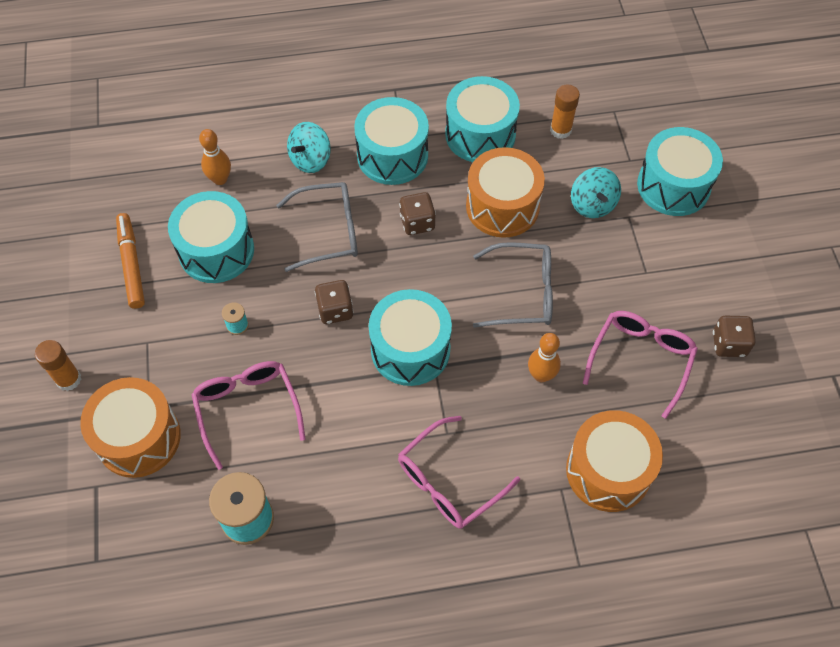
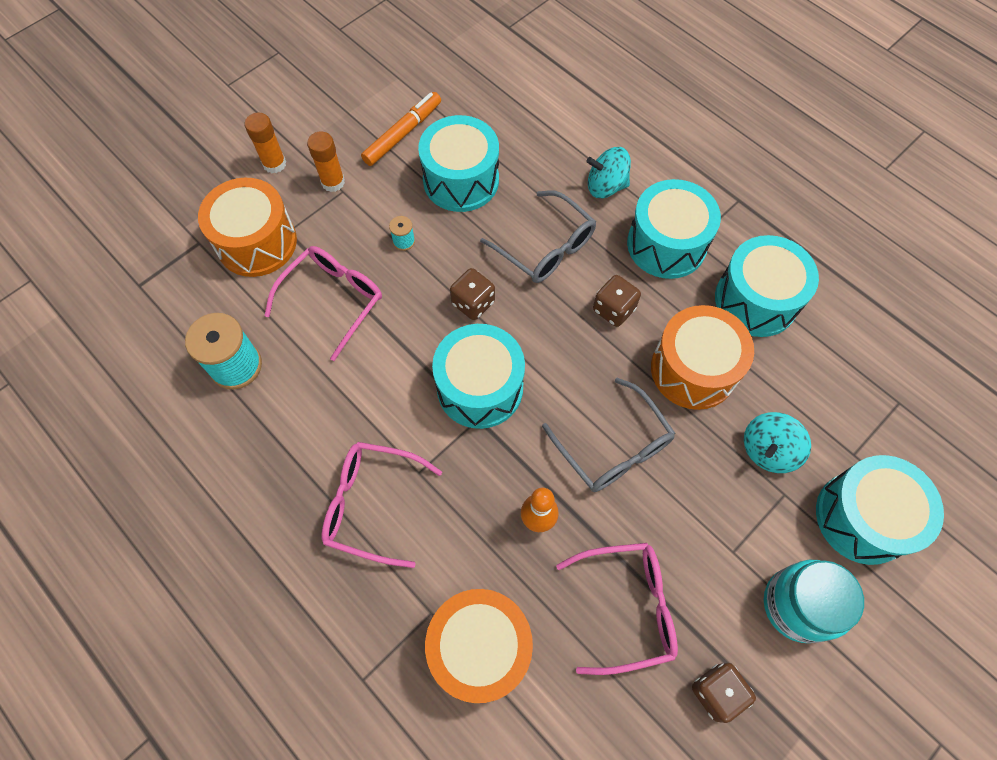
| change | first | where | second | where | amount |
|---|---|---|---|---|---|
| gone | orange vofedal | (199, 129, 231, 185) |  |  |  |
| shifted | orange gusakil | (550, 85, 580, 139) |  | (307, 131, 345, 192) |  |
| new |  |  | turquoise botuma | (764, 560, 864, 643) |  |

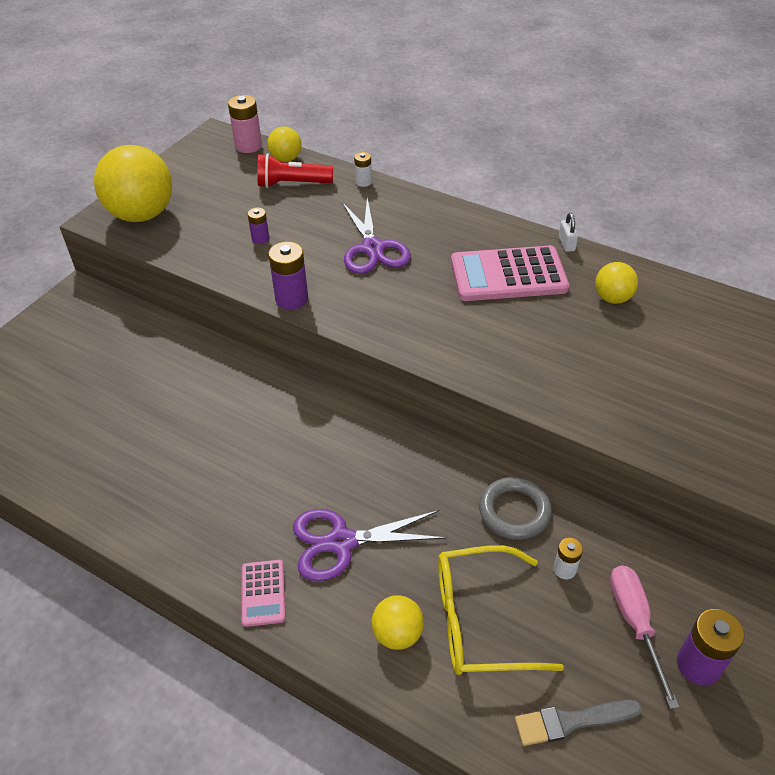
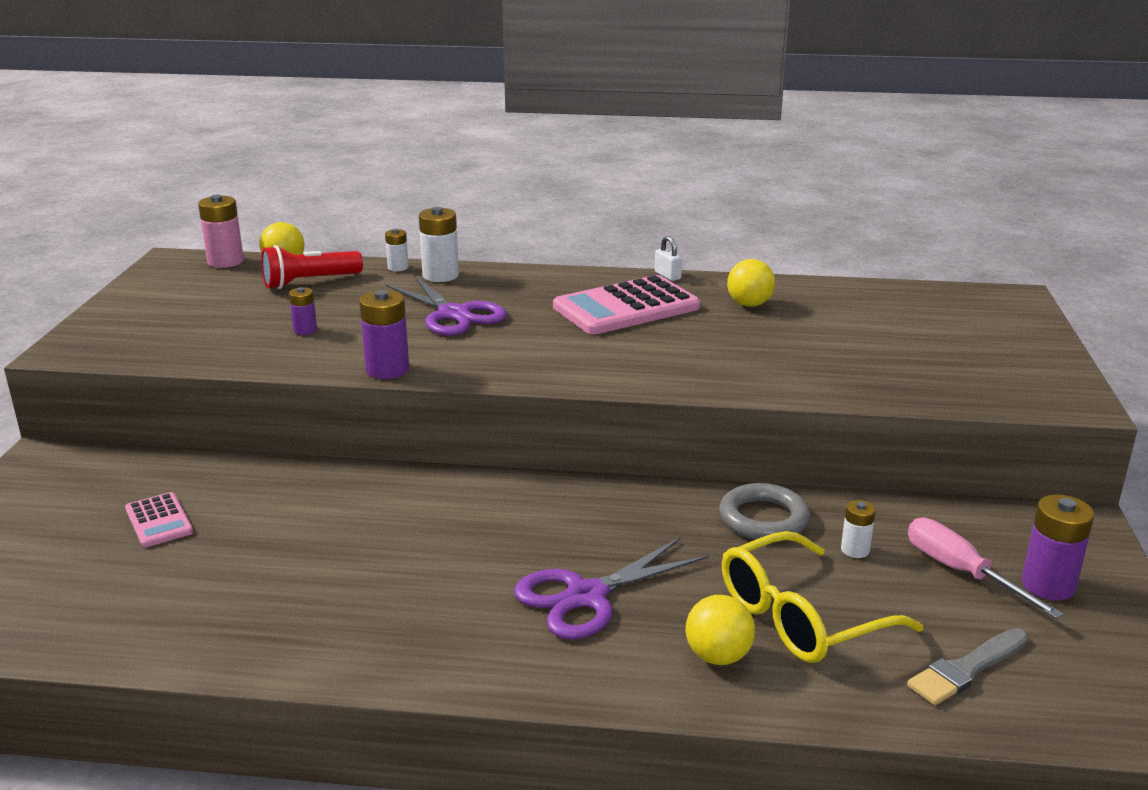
| change | first | where | second | where | amount |
|---|---|---|---|---|---|
| gone | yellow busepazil | (94, 145, 172, 222) |  |  |  |
| shifted | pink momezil | (242, 560, 286, 627) |  | (125, 492, 193, 547) |  |
| new |  |  | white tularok | (419, 207, 459, 282) |  |

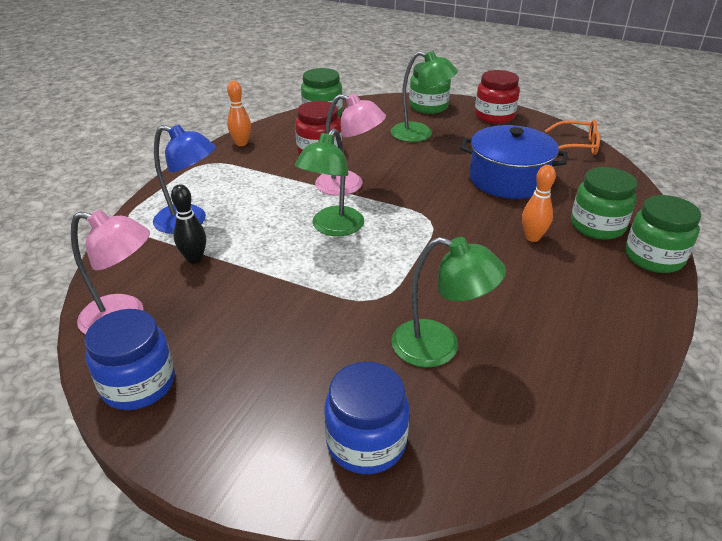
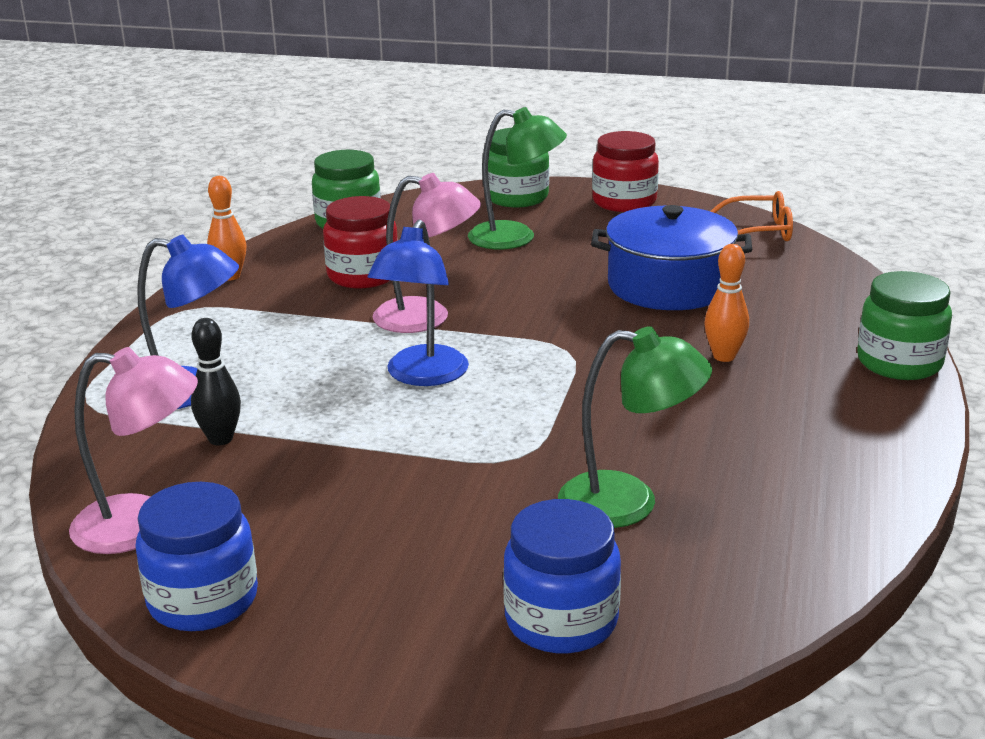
| change | first | where | second | where | amount |
|---|---|---|---|---|---|
| repainted | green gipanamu | (295, 128, 364, 236) | blue gipanamu | (367, 220, 469, 386) |  |
| gone | green botuma | (571, 167, 637, 240) |  |  |  |

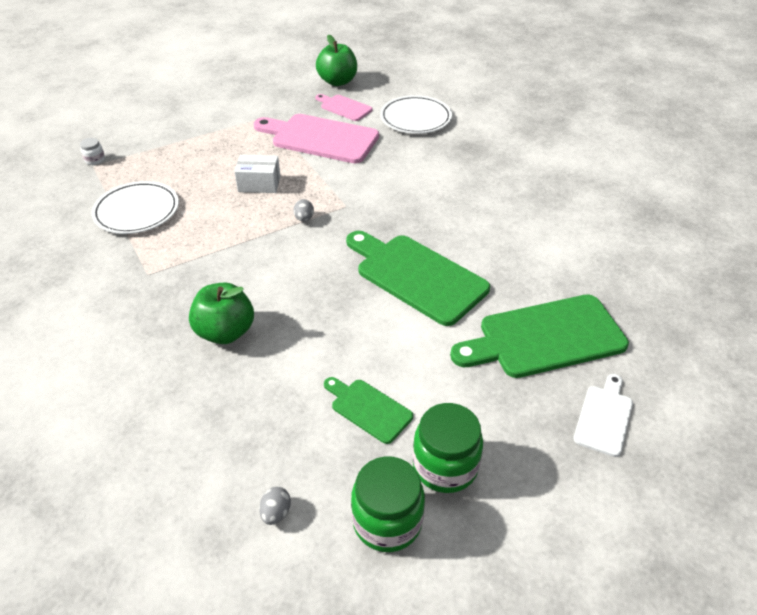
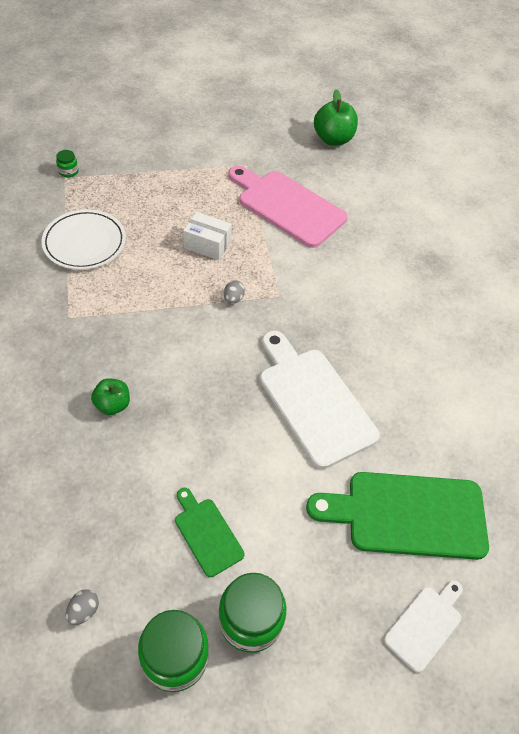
| change | first | where | second | where | amount |
|---|---|---|---|---|---|
| repainted | white botuma | (80, 138, 105, 165) | green botuma | (56, 150, 79, 177) |  |
| scaled | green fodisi | (189, 282, 254, 344) |  | (91, 378, 130, 415) | x0.62 |
| gone | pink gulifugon | (315, 94, 373, 121) |  |  |  |
| repainted | green gulifugon | (346, 231, 490, 326) | white gulifugon | (260, 330, 379, 469) |  |
| gone | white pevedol | (380, 95, 452, 134) |  |  |  |

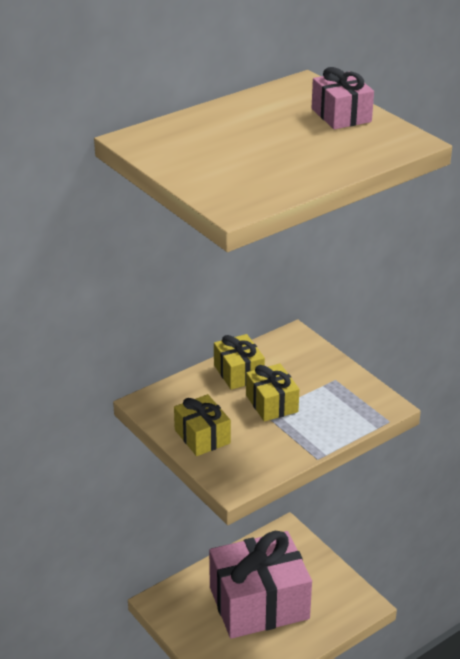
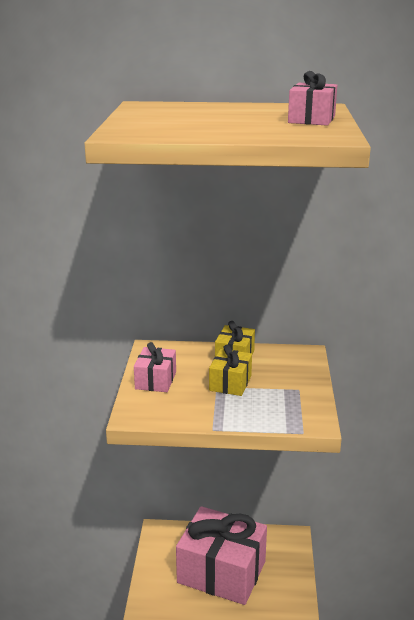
| change | first | where | second | where | amount |
|---|---|---|---|---|---|
| repainted | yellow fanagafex | (174, 394, 231, 456) | pink fanagafex | (134, 342, 176, 392) |  |

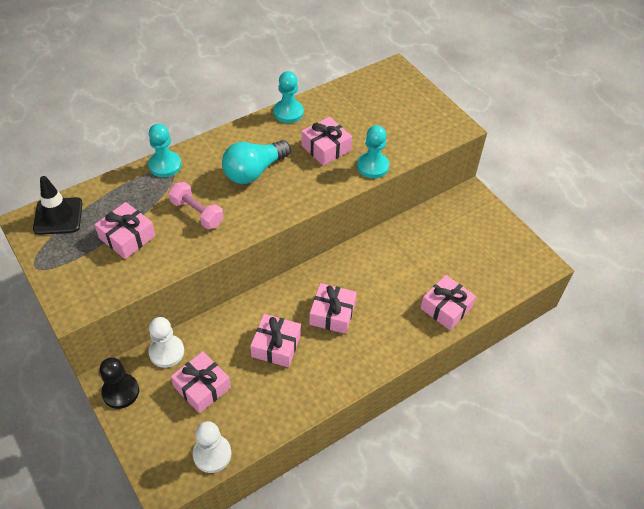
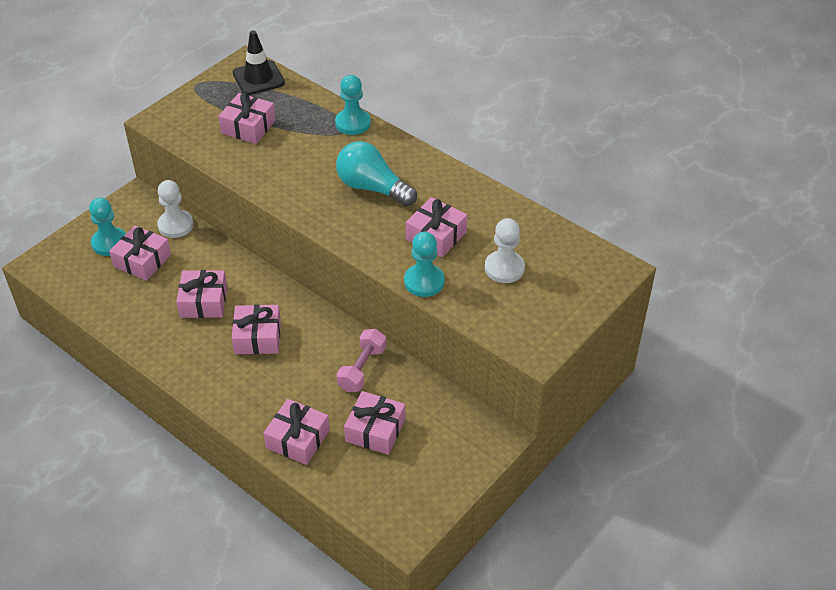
| change | first | where | second | where | amount |
|---|---|---|---|---|---|
| gone | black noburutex | (100, 357, 139, 409) |  |  |  |
| shifted | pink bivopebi | (168, 182, 224, 229) |  | (337, 329, 386, 392) |  |
| shifted | white noburutex | (193, 421, 231, 473) |  | (485, 218, 525, 283) |  |
| shifted | turquoise noburutex | (273, 71, 304, 123) |  | (89, 198, 126, 256) |  |
| new |  |  | pink fanagafex | (344, 391, 405, 455) |  |

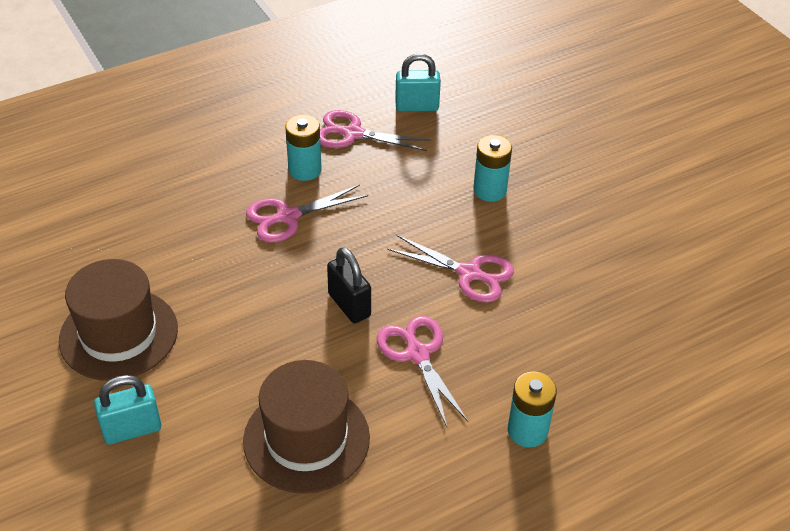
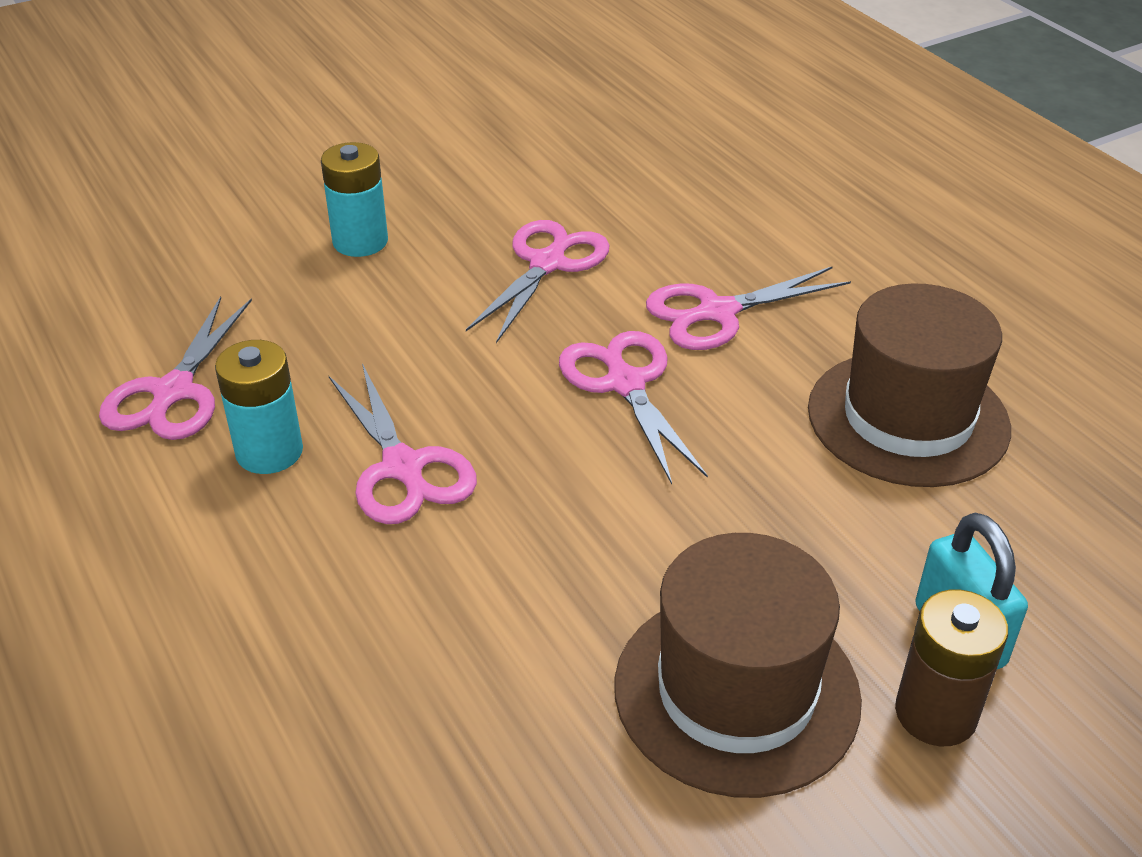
| change | first | where | second | where | amount |
|---|---|---|---|---|---|
| swapped | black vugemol | (327, 247, 371, 323) | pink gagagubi | (559, 331, 708, 484) |  |
| gone | turquoise vugemol | (395, 53, 441, 112) |  |  |  |
| gone | turquoise tularok | (508, 372, 557, 448) |  |  |  |
| new |  |  | brown tularok | (895, 589, 1008, 746) |  |

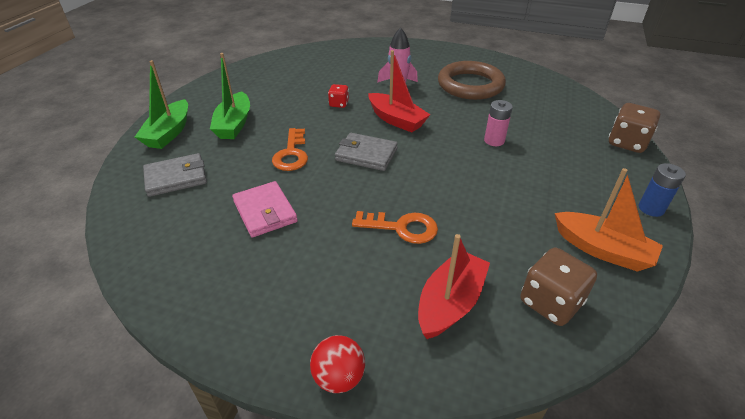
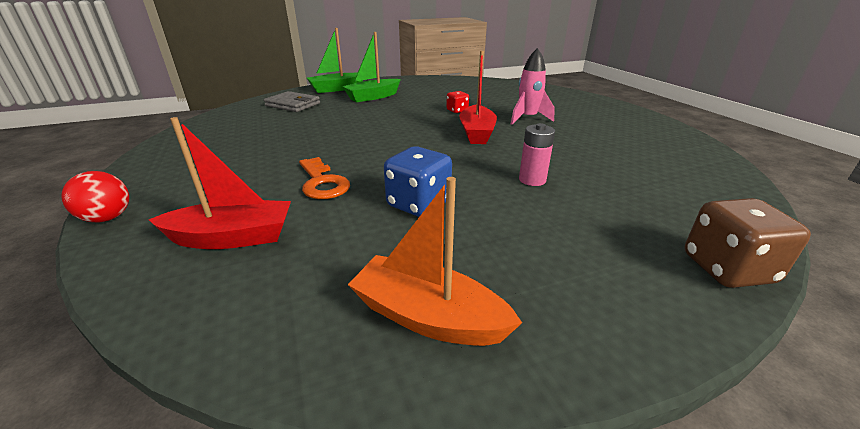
| change | first | where | second | where | amount |
|---|---|---|---|---|---|
| gone | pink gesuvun | (232, 181, 298, 237) |  |  |  |
| gone | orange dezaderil | (272, 128, 308, 171) |  |  |  |
| gone | grey gesuvun | (335, 133, 398, 171) |  |  |  |
| gone | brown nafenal | (438, 61, 506, 100) |  |  |  |
| gone | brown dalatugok | (520, 248, 597, 326) |  |  |  |
| rotated | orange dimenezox | (555, 168, 663, 272) |  | (348, 177, 522, 346) | 120 degrees clockwise |
| gone | blue tularok | (639, 163, 686, 217) |  |  |  |
| new |  |  | blue dalatugok | (384, 146, 452, 217) |  |

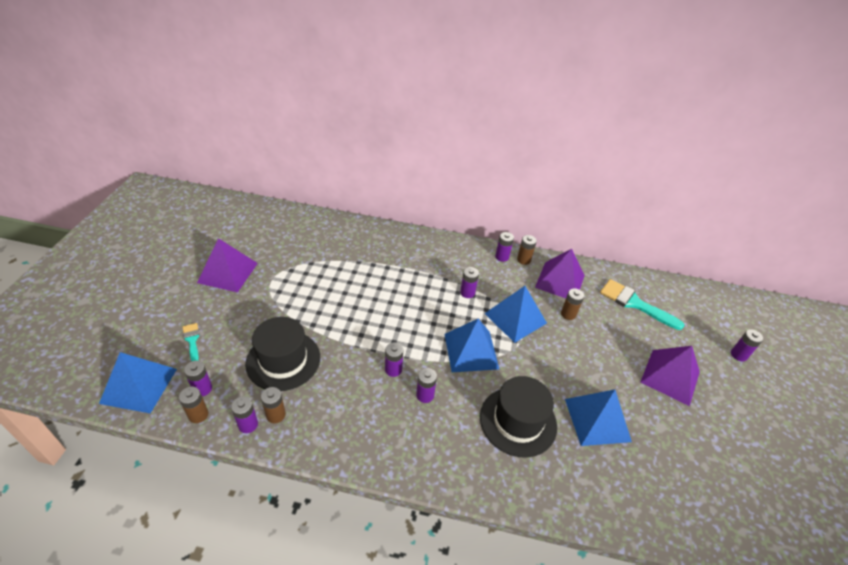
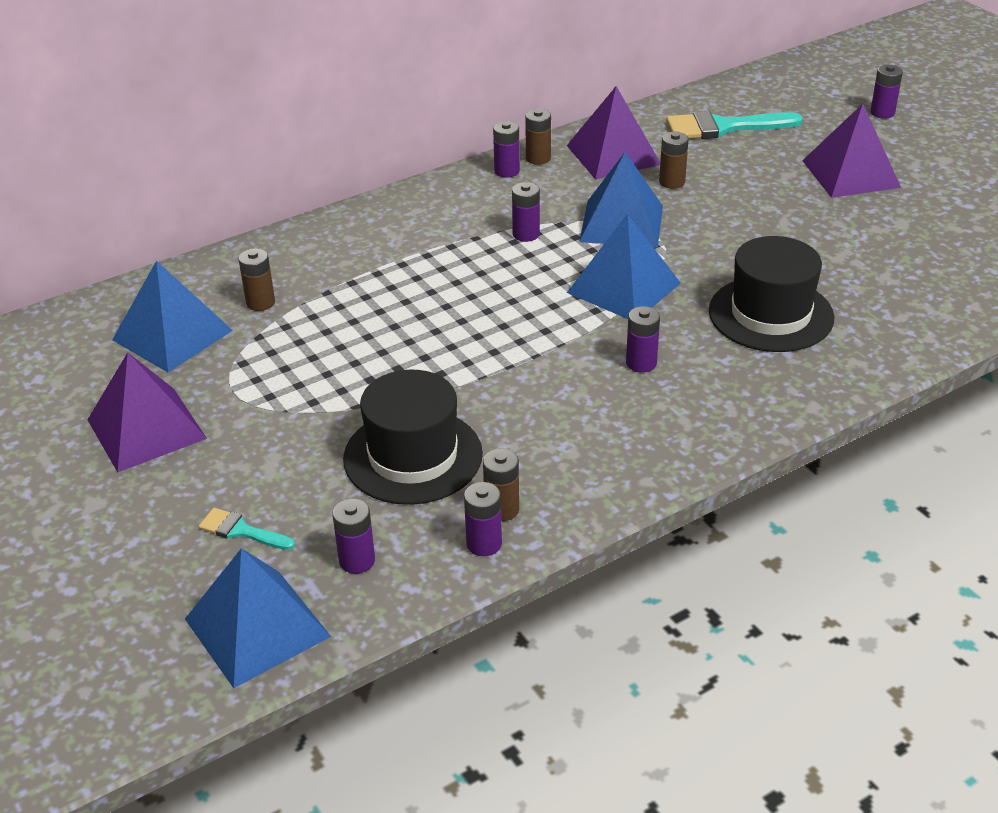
| change | first | where | second | where | amount |
|---|---|---|---|---|---|
| shifted | brown tularok | (179, 387, 208, 423) |  | (238, 248, 275, 311) |  |
| gone | purple tularok | (385, 342, 403, 377) |  |  |  |
| shifted | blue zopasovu | (565, 389, 632, 446) |  | (112, 261, 233, 372) |  |

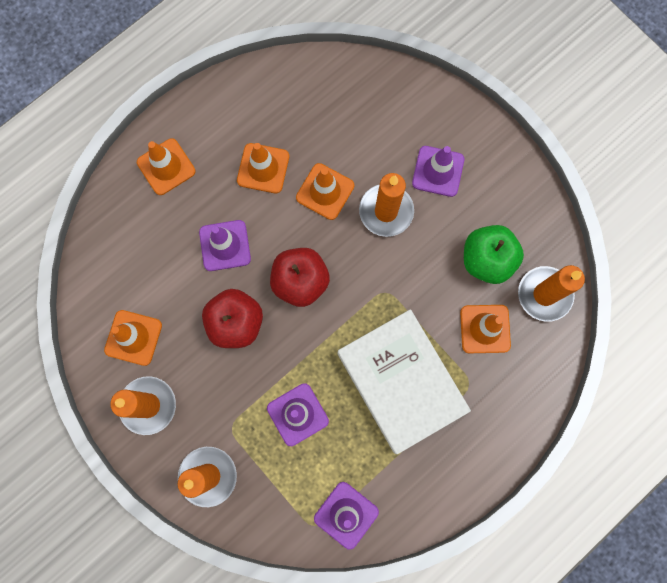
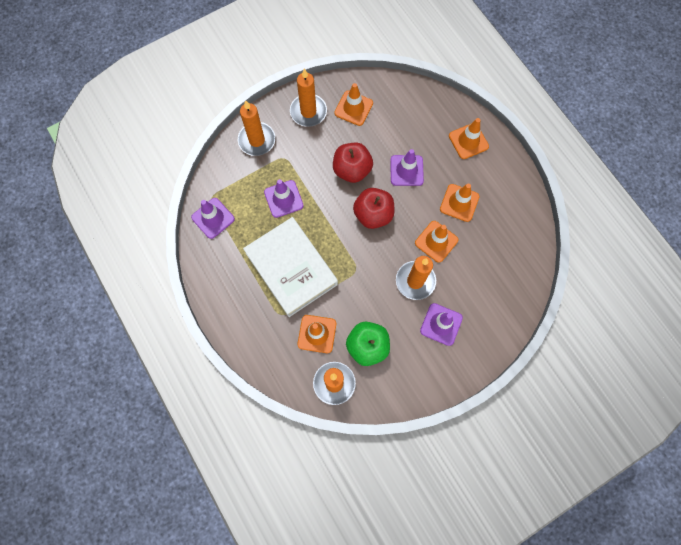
| change | first | where | second | where | amount |
|---|---|---|---|---|---|
| rotated | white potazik | (338, 309, 471, 454) |  | (243, 217, 338, 317) | 75 degrees clockwise |

